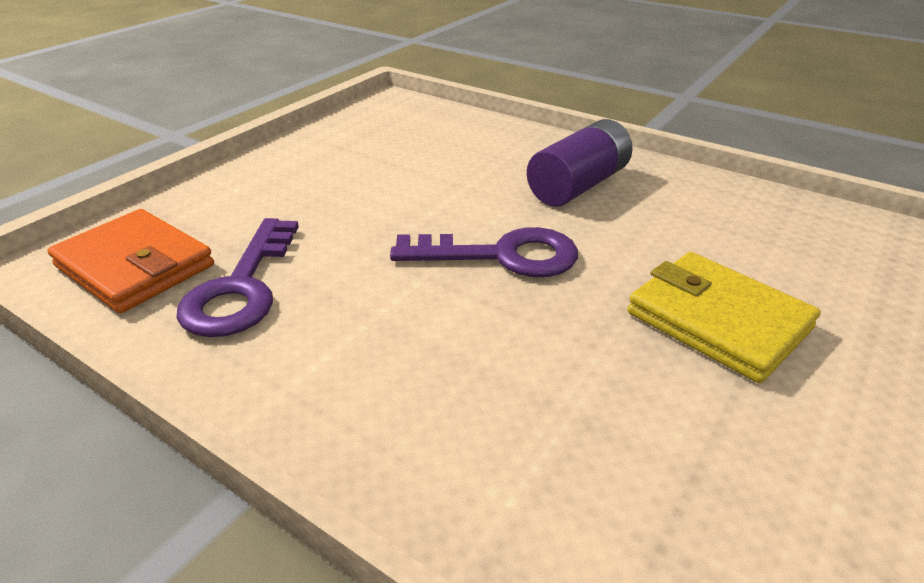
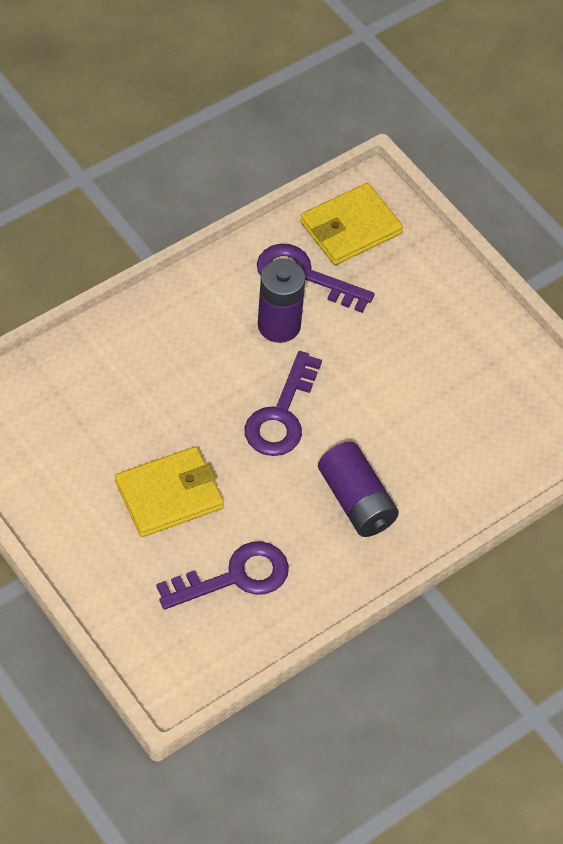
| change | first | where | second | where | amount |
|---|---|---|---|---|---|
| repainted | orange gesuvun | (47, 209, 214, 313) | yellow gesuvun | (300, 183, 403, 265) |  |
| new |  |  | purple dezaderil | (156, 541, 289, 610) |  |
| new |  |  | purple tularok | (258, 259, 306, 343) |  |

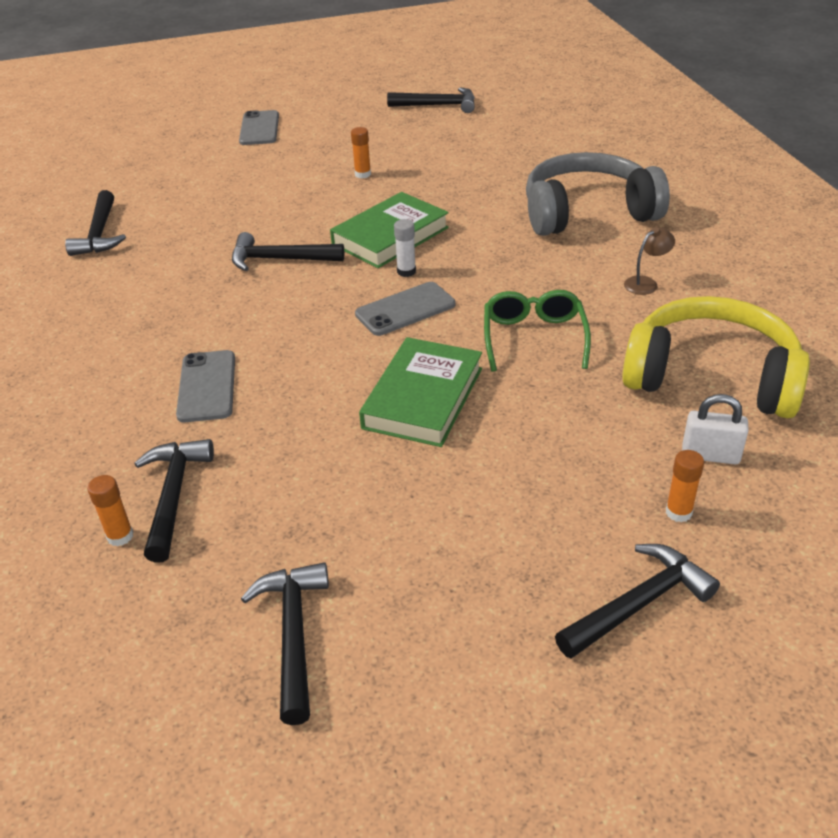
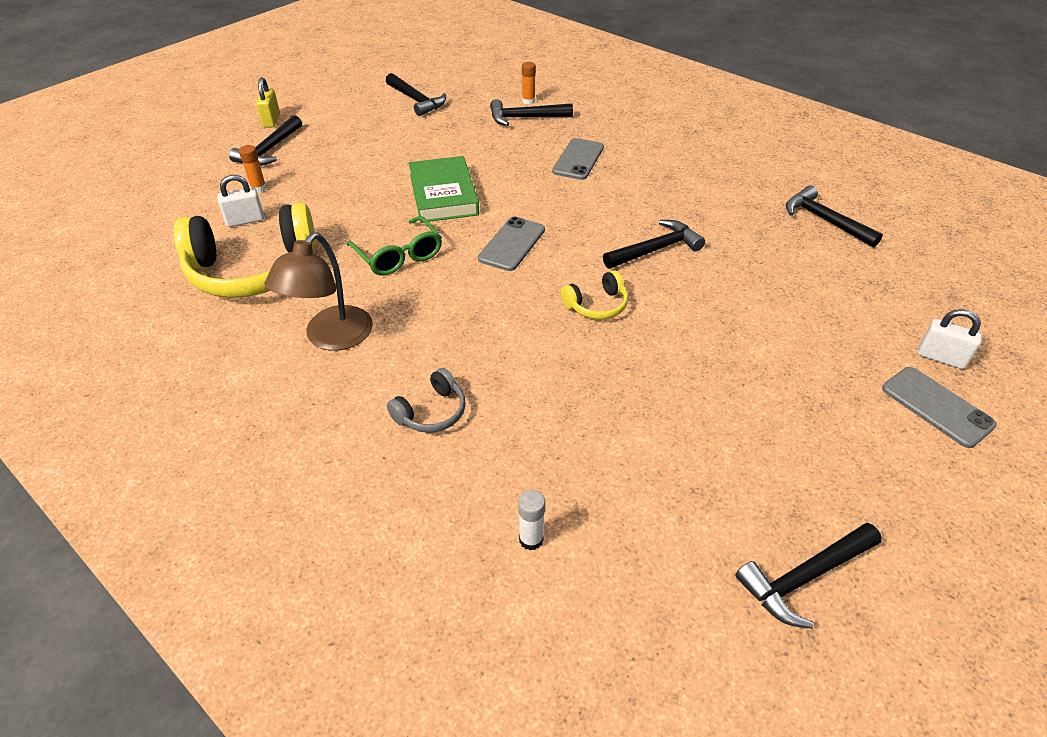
| change | first | where | second | where | amount |
|---|---|---|---|---|---|
| rotated | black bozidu | (134, 439, 214, 563) |  | (490, 99, 573, 126) | 120 degrees clockwise |
| rotated | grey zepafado | (176, 350, 235, 422) |  | (552, 138, 604, 180) | 60 degrees clockwise |
| swapped | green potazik | (330, 192, 449, 268) | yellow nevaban | (561, 270, 628, 319) |  |
| gone | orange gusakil | (351, 127, 371, 178) |  |  |  |
| shifted | white gusakil | (394, 219, 416, 277) |  | (518, 490, 545, 550) |  |
| scaled | grey nevaban | (526, 152, 670, 236) |  | (387, 368, 466, 433) | x0.45 |
| scaled | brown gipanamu | (624, 227, 675, 295) |  | (265, 233, 373, 351) | x2.07 |
| new |  |  | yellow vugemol | (256, 77, 280, 128) |  |
| new |  |  | white vugemol | (918, 309, 982, 369) |  |

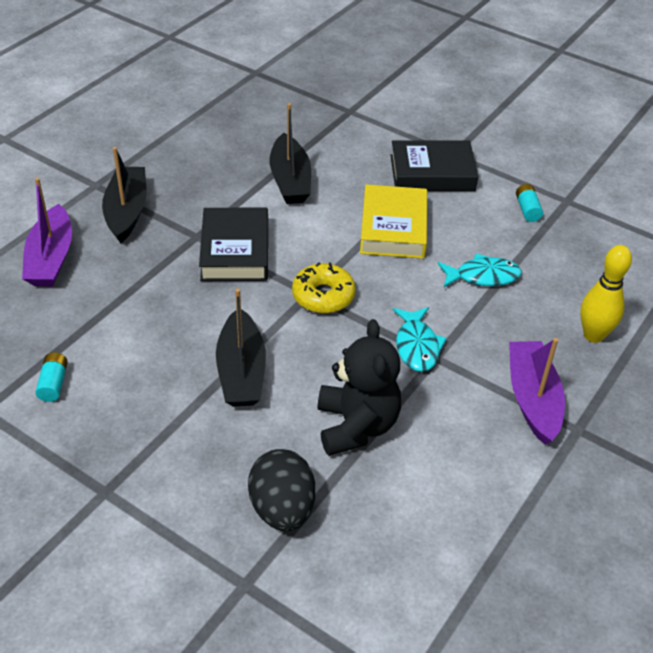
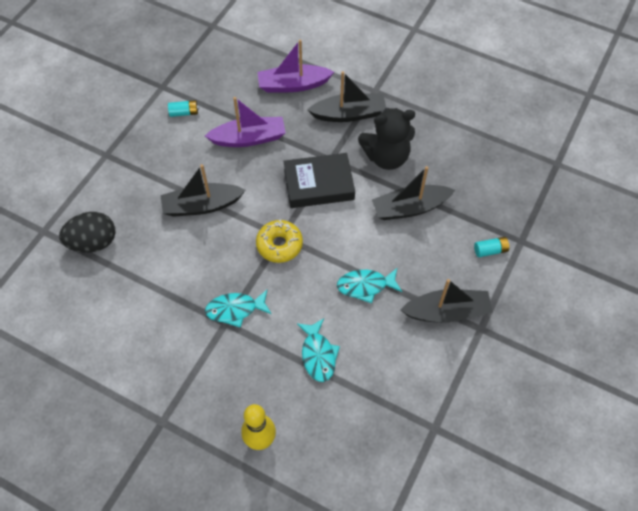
| change | first | where | second | where | amount |
|---|---|---|---|---|---|
| shifted | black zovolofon | (318, 319, 401, 456) |  | (358, 108, 415, 170) |  |
| swapped | yellow potazik | (360, 184, 427, 259) | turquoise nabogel | (337, 268, 402, 303) |  |
| swapped | black potazik | (390, 140, 478, 191) | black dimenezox | (400, 279, 493, 322) |  |
| shifted | purple dimenezox | (509, 338, 565, 445) |  | (205, 97, 286, 147) |  |
| shifted | turquoise tularok | (516, 184, 543, 222) |  | (474, 237, 510, 257) |  |

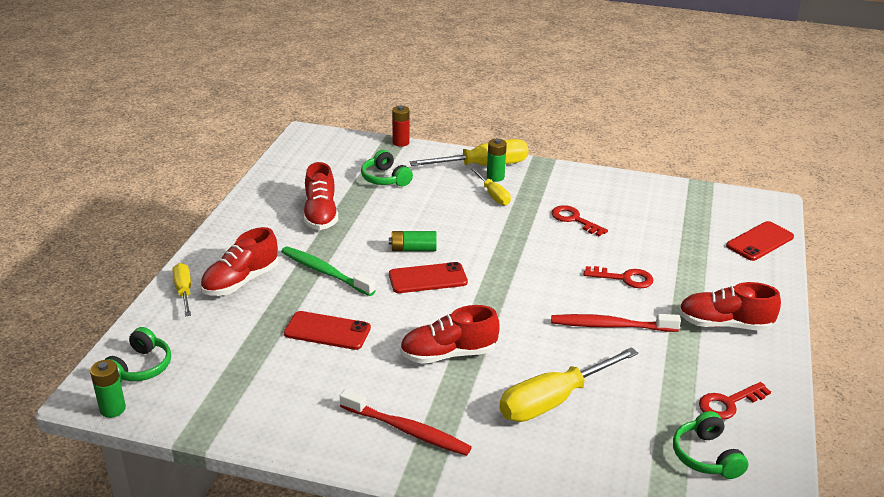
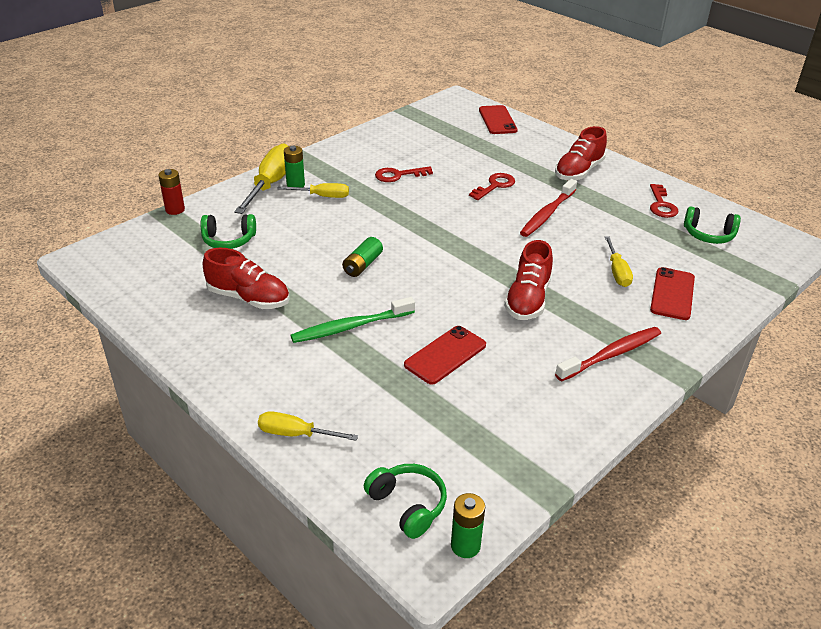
| change | first | where | second | where | amount |
|---|---|---|---|---|---|
| gone | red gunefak | (200, 227, 279, 296) |  |  |  |
| shifted | red zepafado | (389, 262, 468, 293) |  | (650, 267, 695, 320) |  |
| scaled | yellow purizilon | (499, 347, 638, 422) |  | (605, 236, 633, 287) | x0.57 |

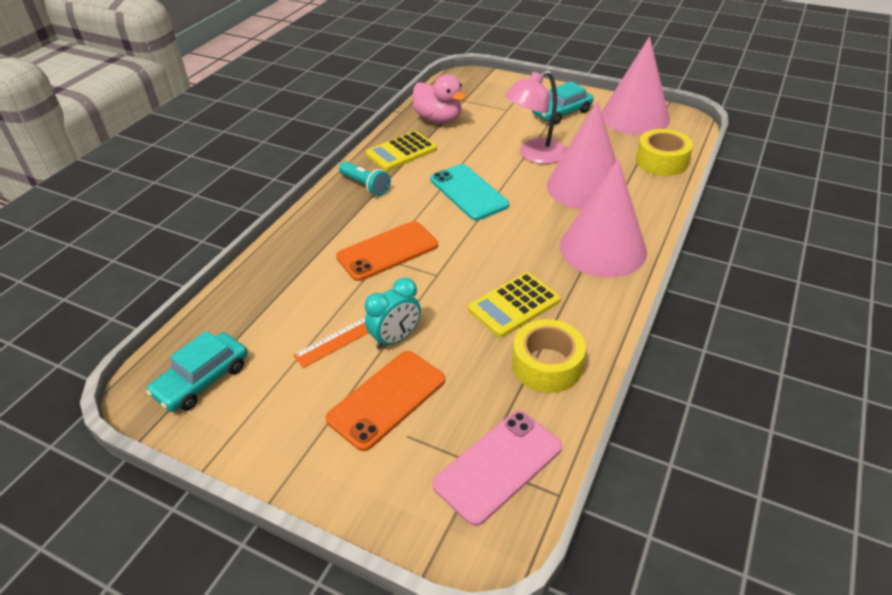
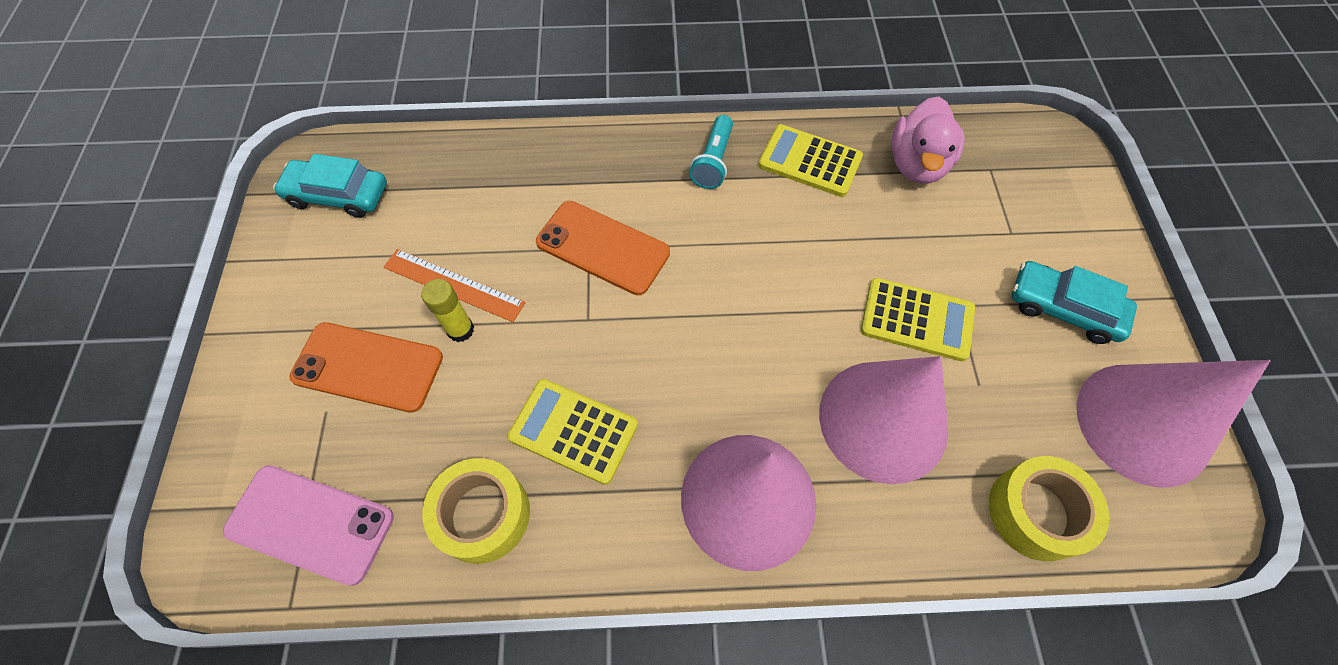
| change | first | where | second | where | amount |
|---|---|---|---|---|---|
| swapped | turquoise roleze | (365, 278, 421, 349) | yellow gusakil | (421, 279, 474, 342) |  |
| gone | turquoise zepafado | (430, 164, 509, 220) |  |  |  |
| swapped | pink gipanamu | (505, 70, 566, 164) | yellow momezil | (861, 278, 975, 361) |  |

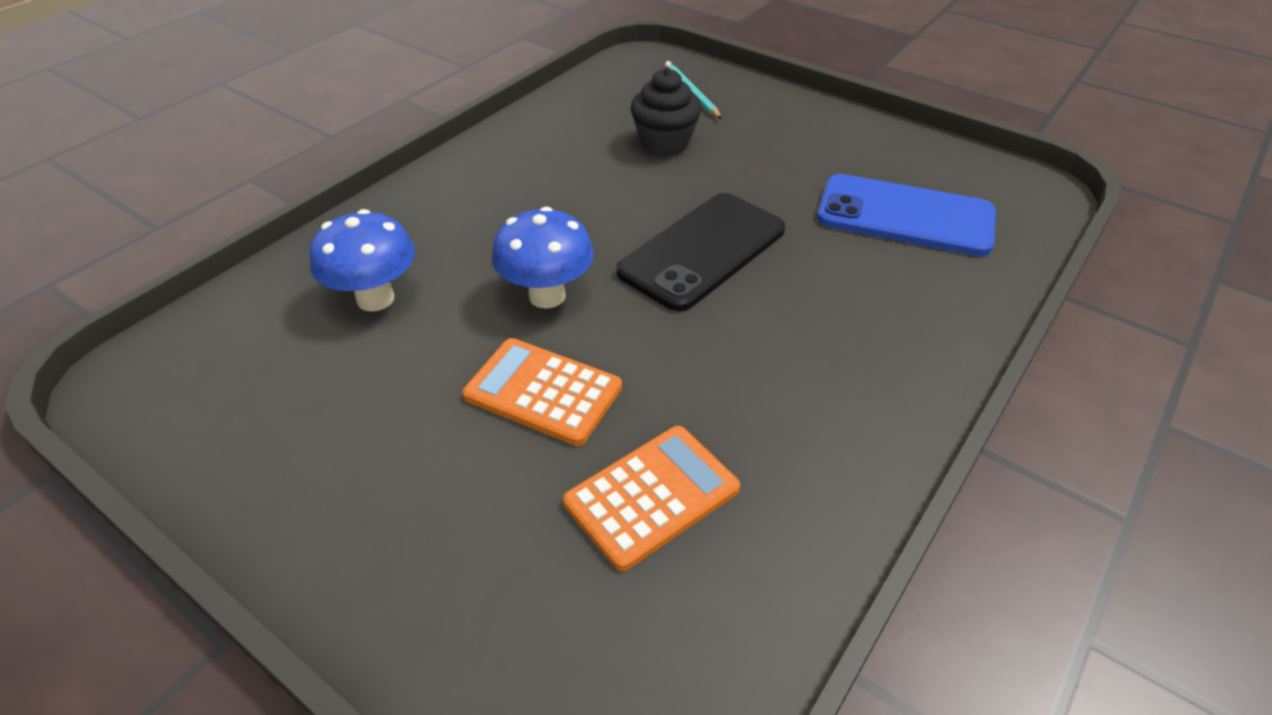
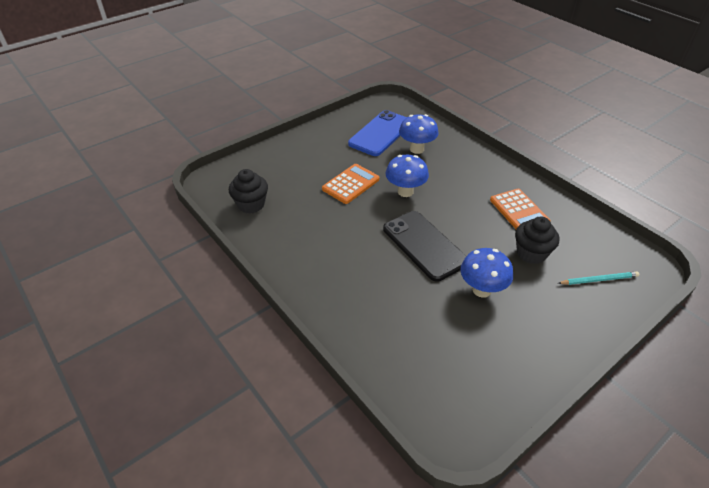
| change | first | where | second | where | amount |
|---|---|---|---|---|---|
| shifted | orange momezil | (563, 426, 740, 571) |  | (490, 189, 550, 229) |  |
| shifted | blue zepafado | (817, 174, 996, 256) |  | (348, 110, 407, 156) |  |
| new |  |  | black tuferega | (229, 169, 268, 214) |  |
| new |  |  | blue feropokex | (460, 248, 513, 298) |  |

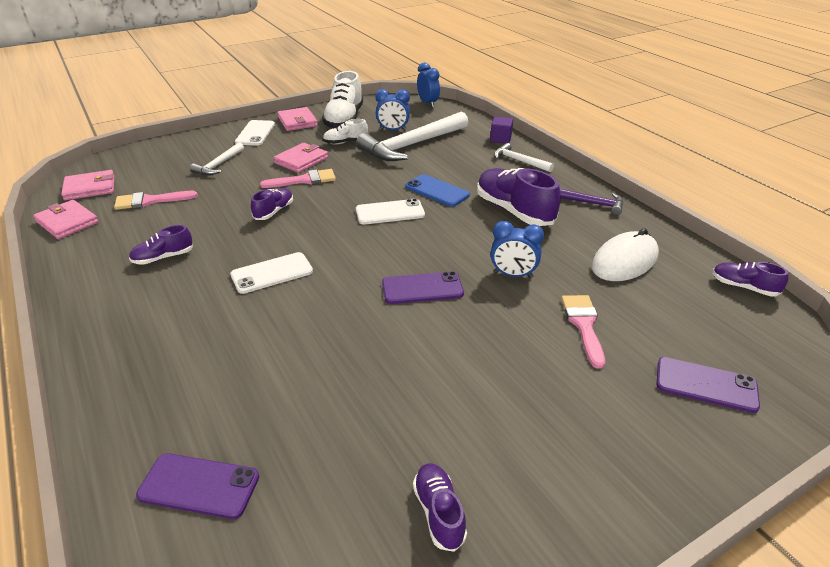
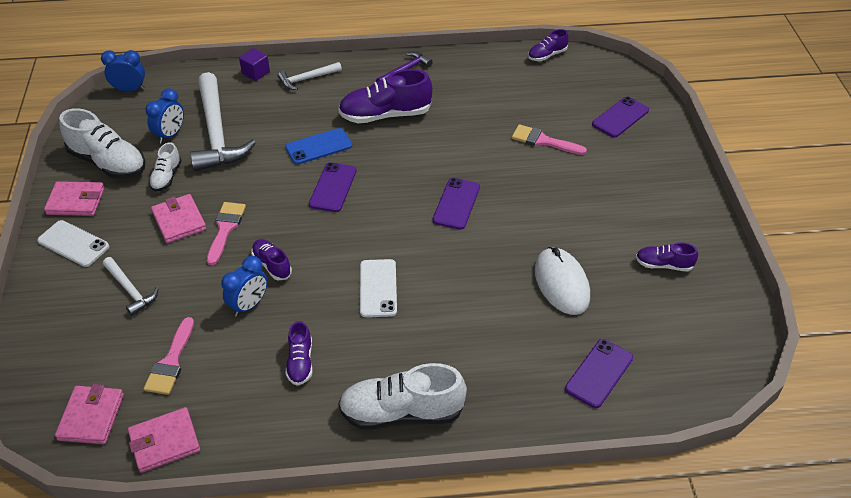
| change | first | where | second | where | amount |
|---|---|---|---|---|---|
| repainted | white zepafado | (356, 198, 425, 225) | purple zepafado | (309, 162, 357, 212) |  |
| shifted | blue roleze | (491, 221, 544, 278) |  | (221, 256, 268, 317) |  |
| shifted | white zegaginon | (592, 228, 659, 281) |  | (535, 247, 590, 315) |  |
| new |  |  | white gunefak | (338, 363, 467, 429) |  |

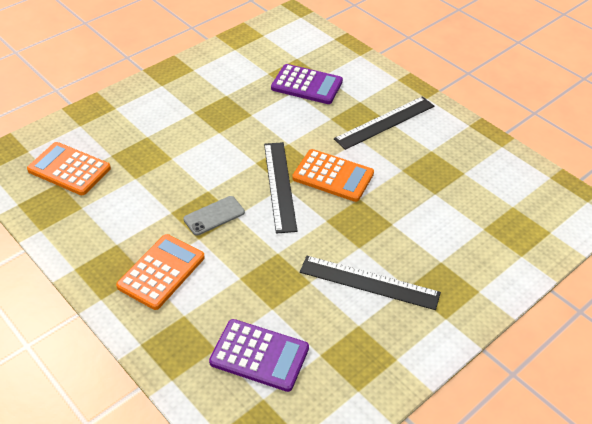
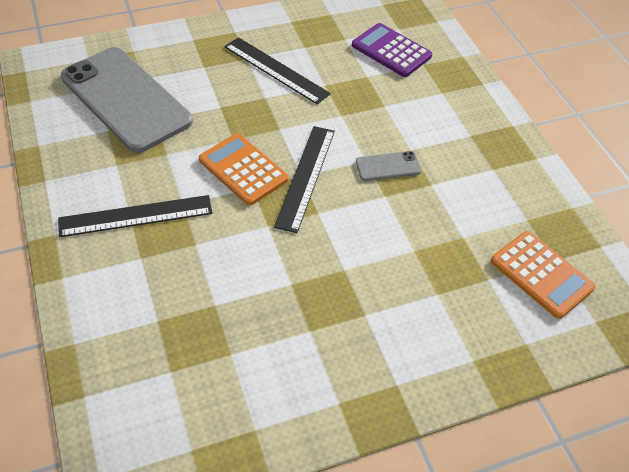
| change | first | where | second | where | amount |
|---|---|---|---|---|---|
| gone | orange momezil | (116, 234, 205, 310) |  |  |  |
| gone | purple momezil | (271, 64, 343, 104) |  |  |  |
| new |  |  | grey zepafado | (61, 47, 193, 153) |  |

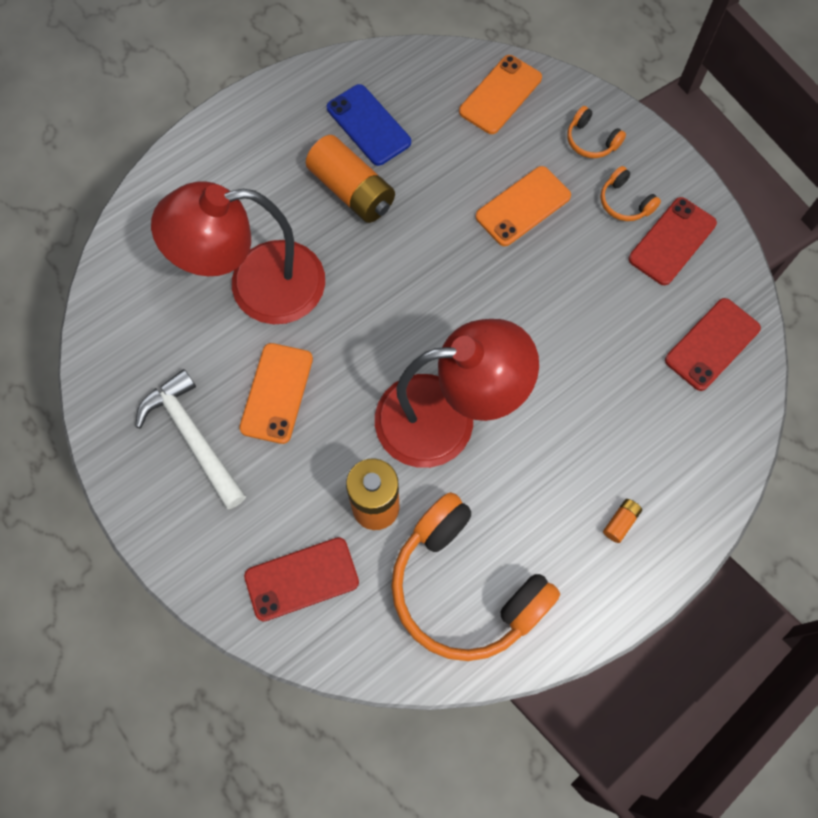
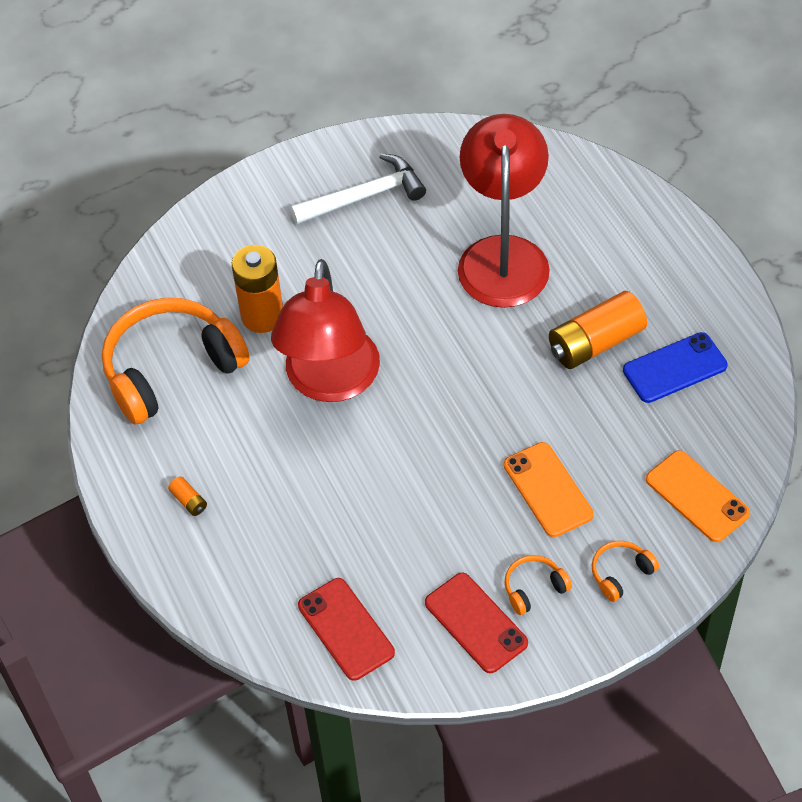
| change | first | where | second | where | amount |
|---|---|---|---|---|---|
| gone | orange zepafado | (239, 343, 313, 444) |  |  |  |
| gone | red zepafado | (244, 537, 359, 622) |  |  |  |

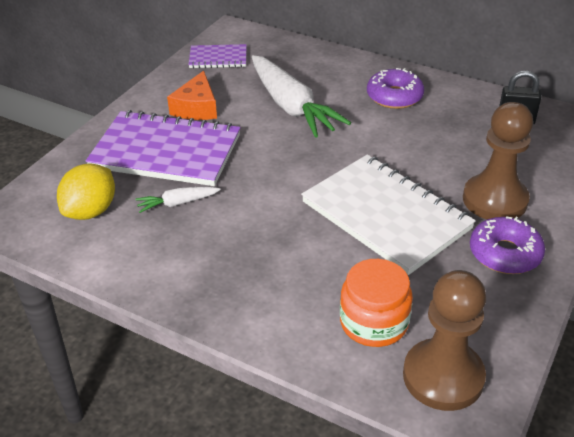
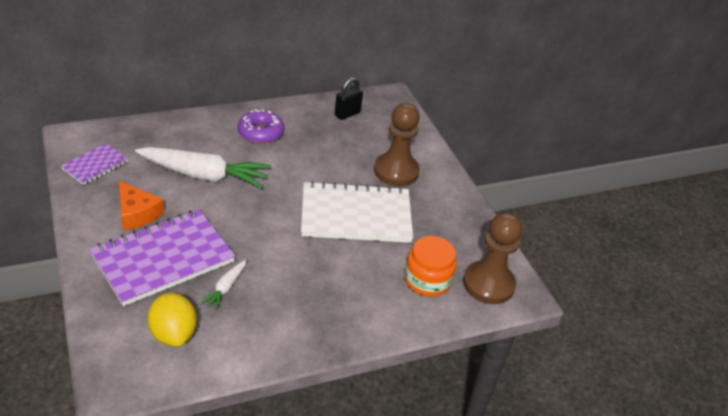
| change | first | where | second | where | amount |
|---|---|---|---|---|---|
| gone | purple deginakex | (470, 216, 545, 274) |  |  |  |

